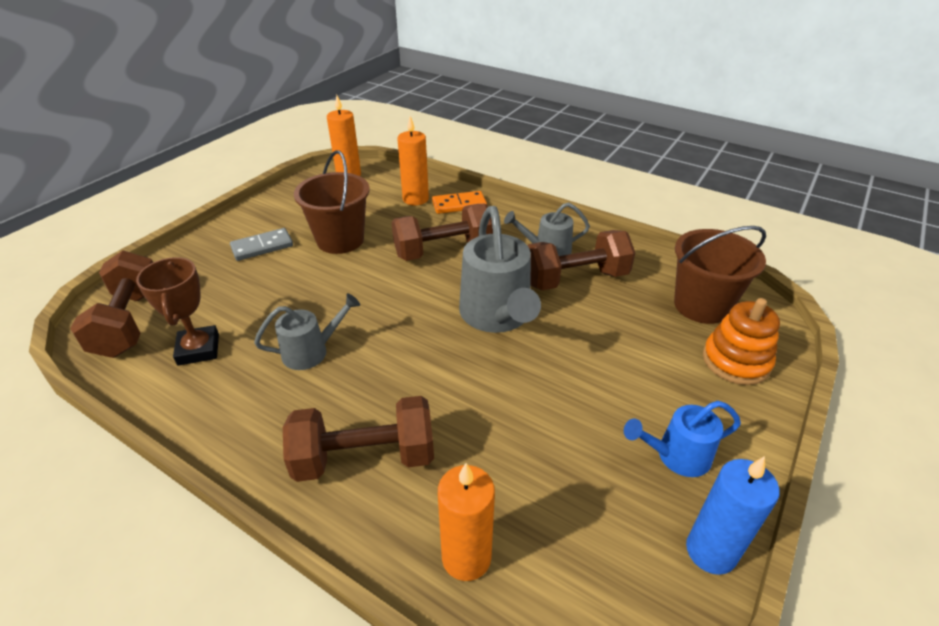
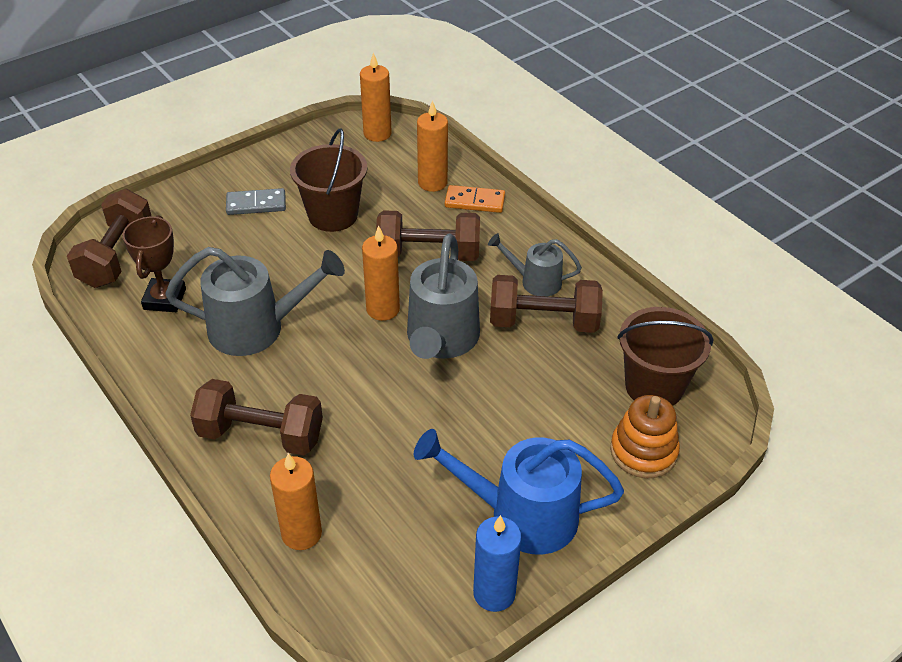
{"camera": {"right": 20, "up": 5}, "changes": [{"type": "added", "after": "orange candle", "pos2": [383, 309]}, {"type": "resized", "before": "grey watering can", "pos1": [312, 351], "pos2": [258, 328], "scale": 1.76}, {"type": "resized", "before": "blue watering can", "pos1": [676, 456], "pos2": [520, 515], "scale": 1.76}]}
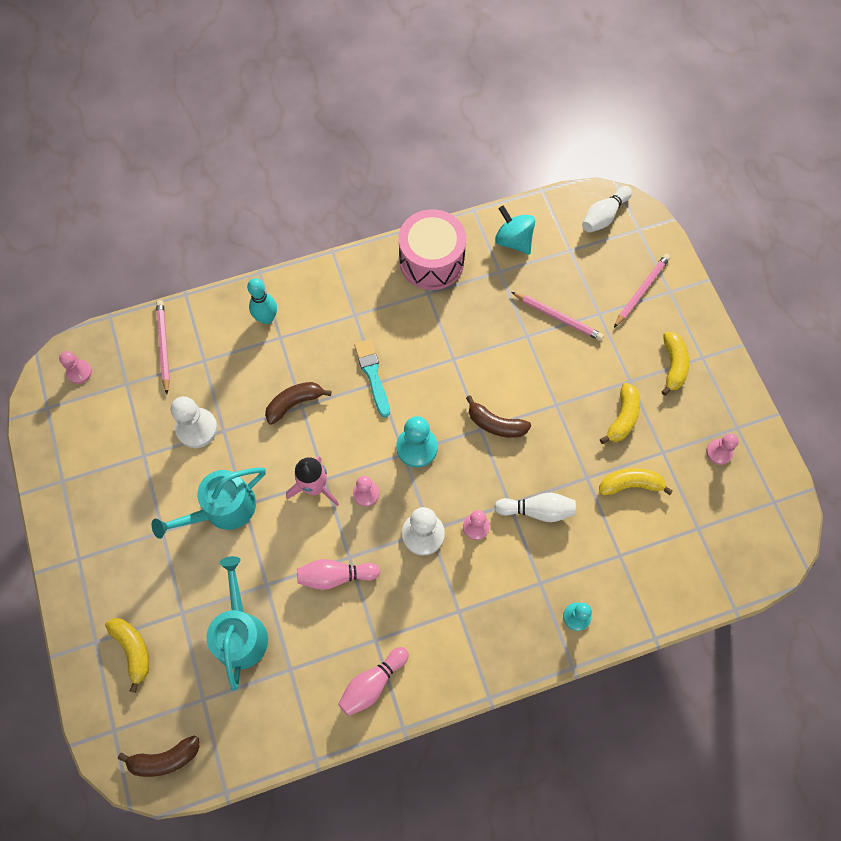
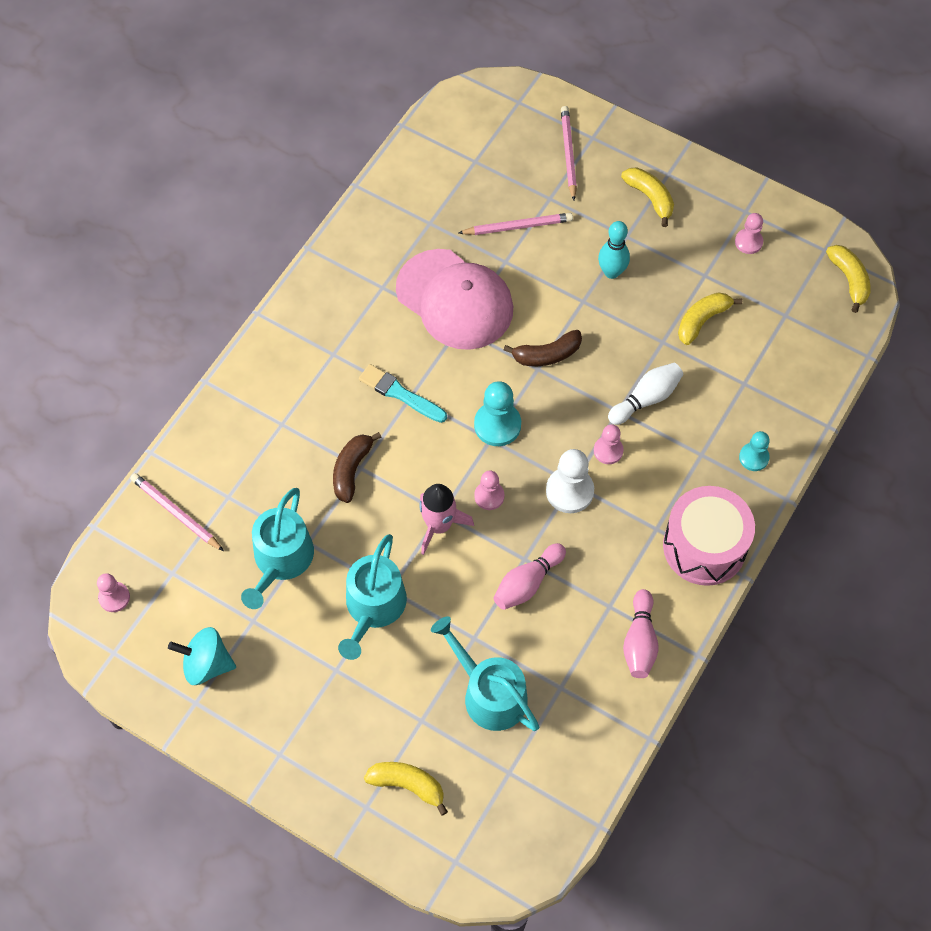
{"camera": {"right": -40, "up": -5}, "changes": [{"type": "removed", "before": "brown banana", "pos1": [165, 759]}, {"type": "removed", "before": "white bowling pin", "pos1": [603, 216]}, {"type": "added", "after": "pink cap", "pos2": [455, 300]}, {"type": "moved", "before": "turquoise bowling pin", "pos1": [266, 318], "pos2": [611, 272]}, {"type": "moved", "before": "pink drum", "pos1": [431, 261], "pos2": [704, 546]}, {"type": "moved", "before": "turquoise spinning top", "pos1": [513, 240], "pos2": [206, 664]}, {"type": "moved", "before": "yellow banana", "pos1": [622, 418], "pos2": [849, 280]}, {"type": "replaced", "before": "white pawn", "after": "turquoise watering can", "pos1": [197, 428], "pos2": [281, 559]}]}
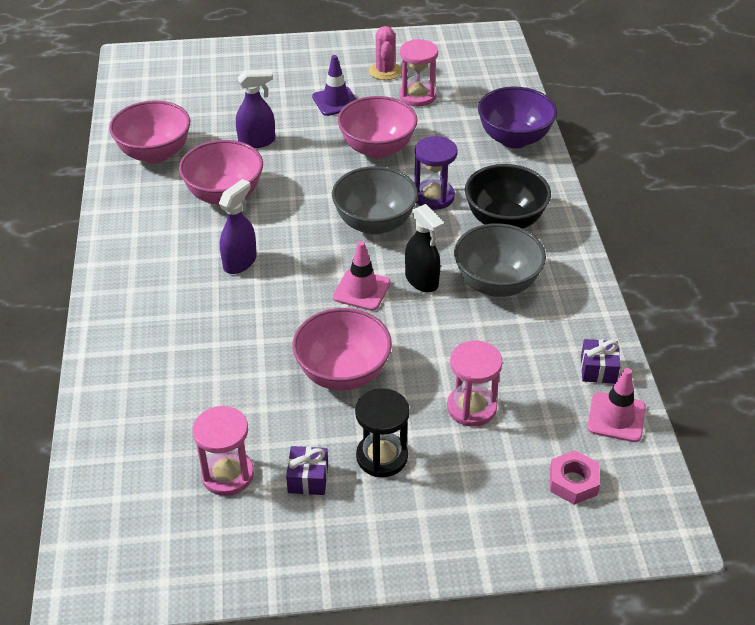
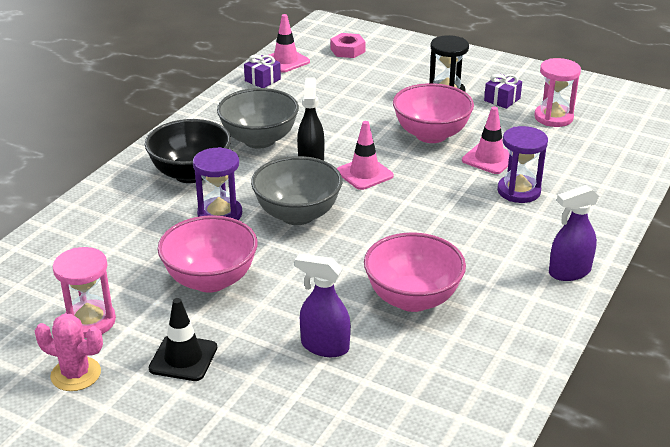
{"camera": {"right": -145, "up": -10}, "changes": [{"type": "removed", "before": "pink bowl", "pos1": [155, 153]}, {"type": "removed", "before": "pink hourglass", "pos1": [471, 407]}, {"type": "removed", "before": "purple bowl", "pos1": [514, 139]}, {"type": "added", "after": "pink traffic cone", "pos2": [489, 158]}, {"type": "added", "after": "purple hourglass", "pos2": [518, 191]}, {"type": "moved", "before": "purple spray bottle", "pos1": [240, 262], "pos2": [569, 272]}, {"type": "recoloured", "before": "purple traffic cone", "after": "black traffic cone", "pos1": [335, 101], "pos2": [183, 358]}, {"type": "turned", "before": "pink cactus", "pos1": [385, 71], "pos2": [76, 374], "turn": 75}]}
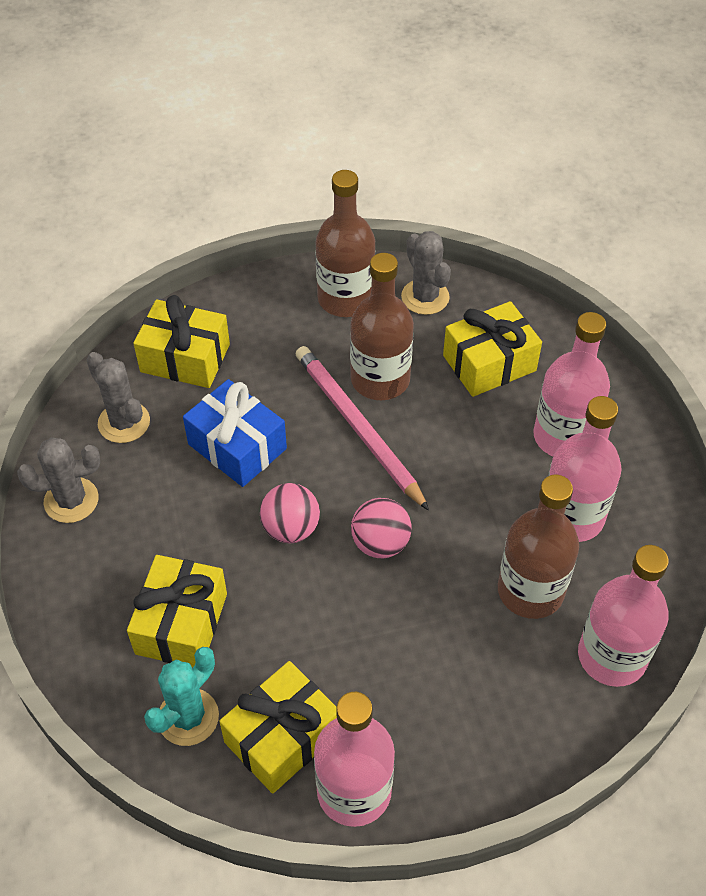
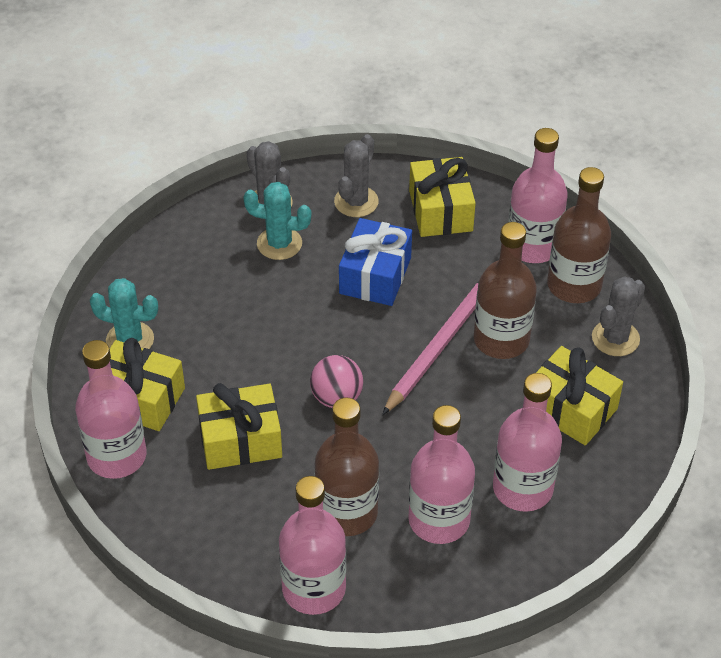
{"camera": {"right": 65, "up": -5}, "changes": [{"type": "removed", "before": "pink ball", "pos1": [291, 528]}, {"type": "added", "after": "turquoise cactus", "pos2": [279, 244]}, {"type": "added", "after": "pink bottle", "pos2": [532, 246]}, {"type": "moved", "before": "yellow gift", "pos1": [181, 623], "pos2": [240, 440]}]}
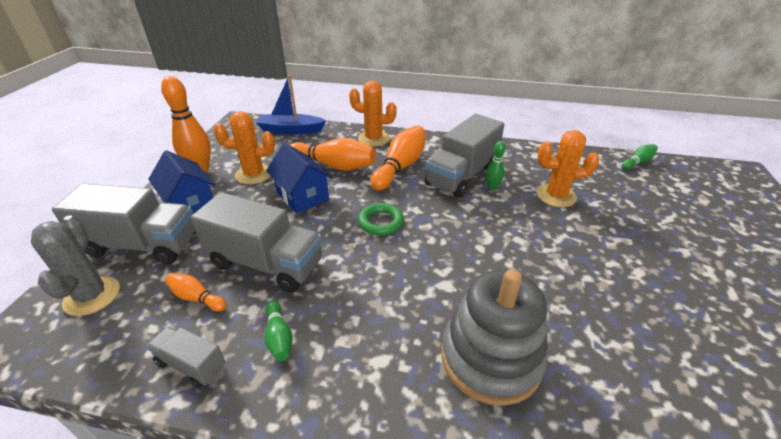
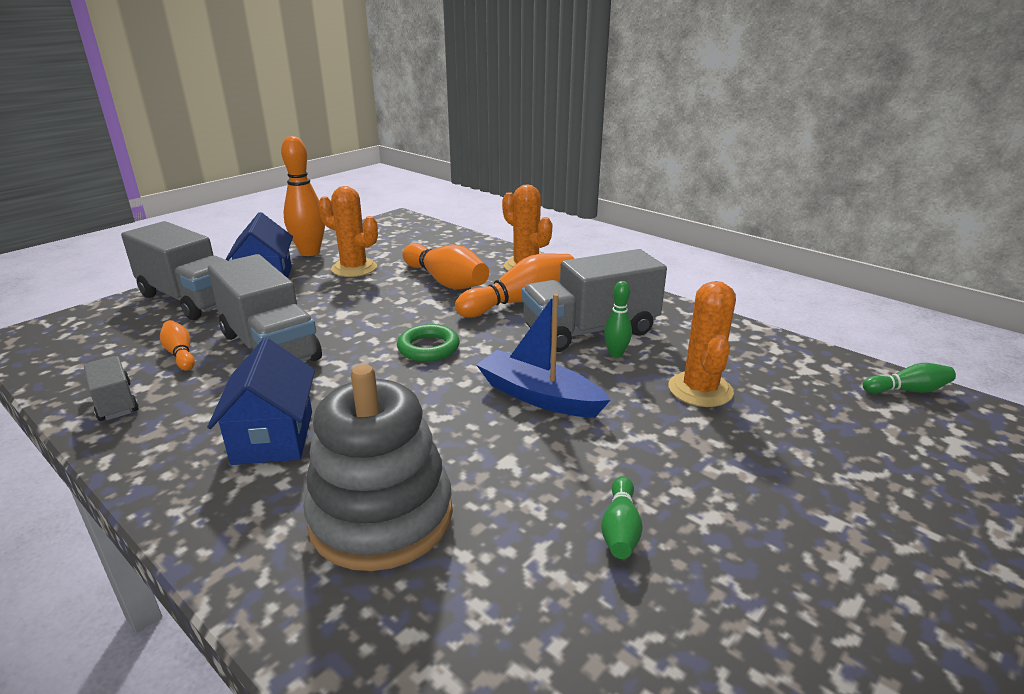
{"camera": {"right": 30, "up": -10}, "changes": [{"type": "removed", "before": "grey cactus", "pos1": [92, 296]}, {"type": "moved", "before": "blue boat", "pos1": [290, 130], "pos2": [539, 396]}, {"type": "moved", "before": "green bowling pin", "pos1": [279, 337], "pos2": [620, 529]}, {"type": "moved", "before": "blue house", "pos1": [302, 196], "pos2": [273, 437]}, {"type": "turned", "before": "orange cactus", "pos1": [556, 196], "pos2": [700, 390], "turn": 60}]}
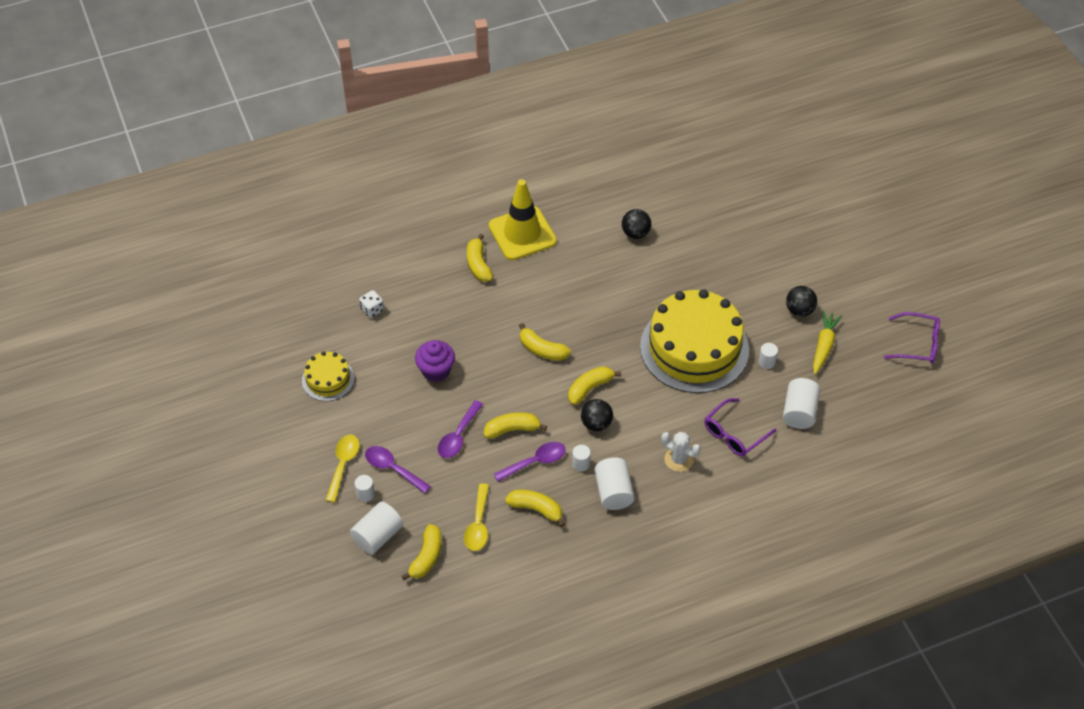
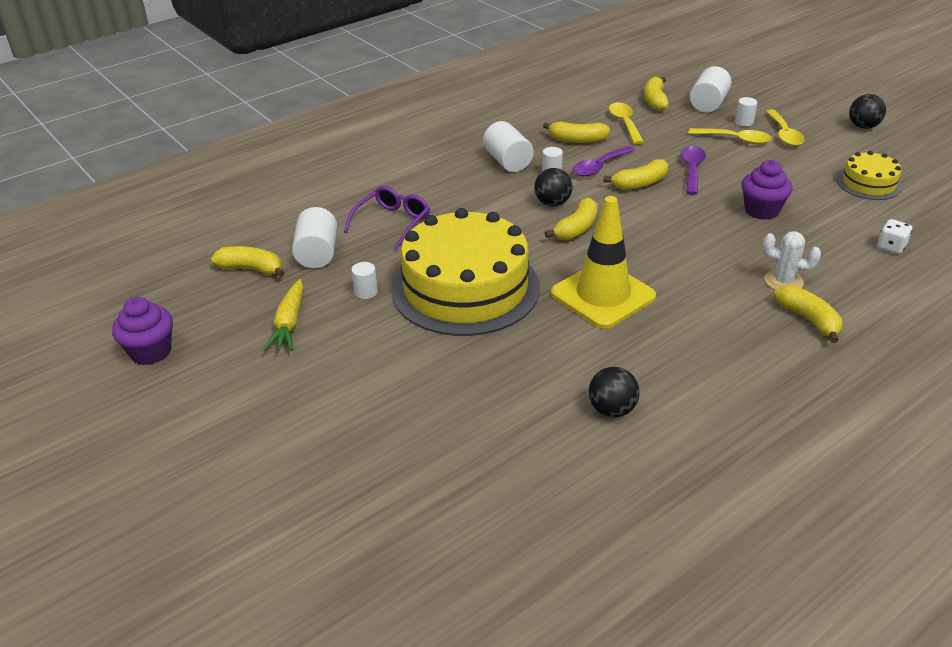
{"camera": {"right": 165, "up": -15}, "changes": [{"type": "moved", "before": "yellow traffic cone", "pos1": [522, 233], "pos2": [603, 295]}, {"type": "moved", "before": "yellow banana", "pos1": [542, 350], "pos2": [251, 269]}, {"type": "moved", "before": "white cactus", "pos1": [679, 459], "pos2": [783, 281]}, {"type": "moved", "before": "black ball", "pos1": [799, 310], "pos2": [863, 126]}, {"type": "replaced", "before": "purple glasses", "after": "purple cupcake", "pos1": [918, 344], "pos2": [151, 352]}, {"type": "recoloured", "before": "purple spoon", "after": "yellow spoon", "pos1": [392, 468], "pos2": [735, 140]}]}
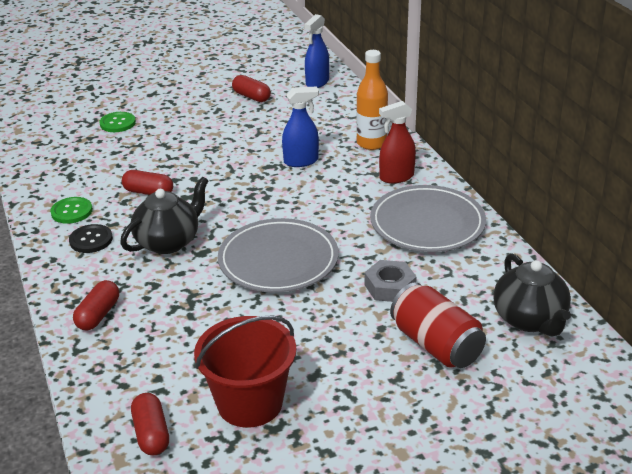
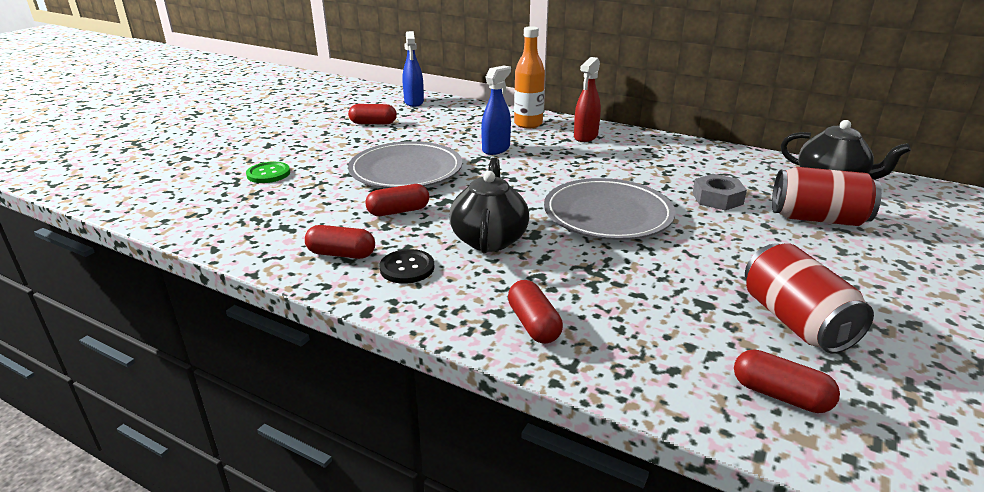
{"camera": {"right": -40, "up": -5}, "changes": [{"type": "moved", "before": "grey plate", "pos1": [427, 223], "pos2": [406, 171]}, {"type": "replaced", "before": "green button", "after": "red capsule", "pos1": [72, 211], "pos2": [341, 254]}, {"type": "replaced", "before": "red bucket", "after": "red can", "pos1": [250, 403], "pos2": [795, 321]}]}
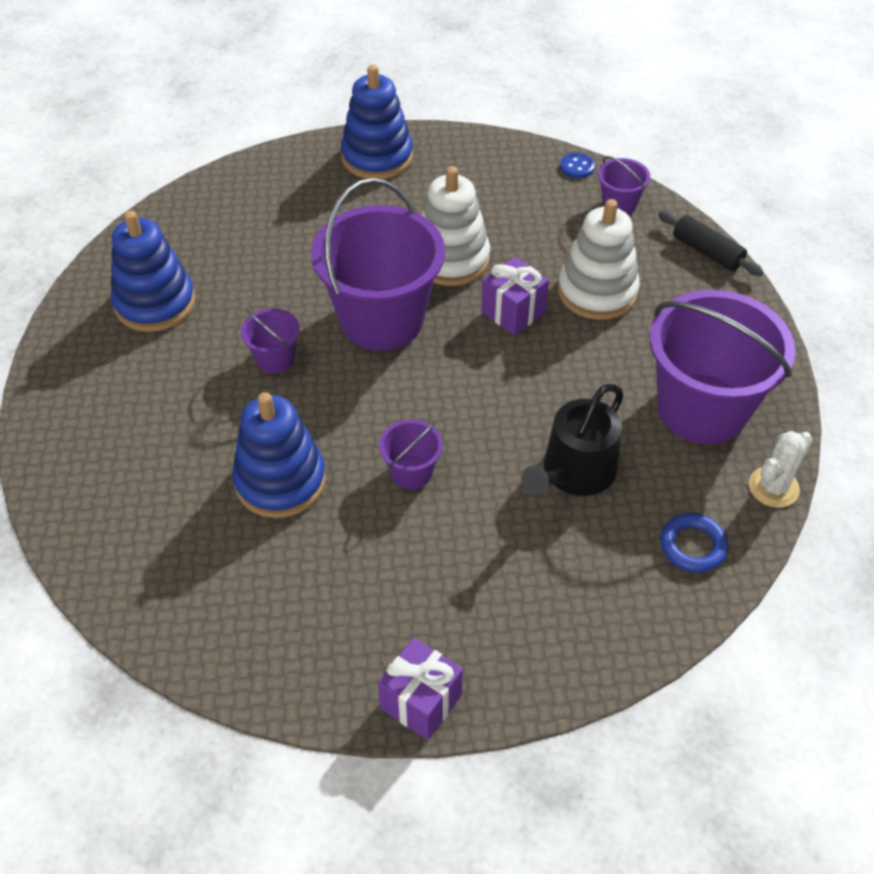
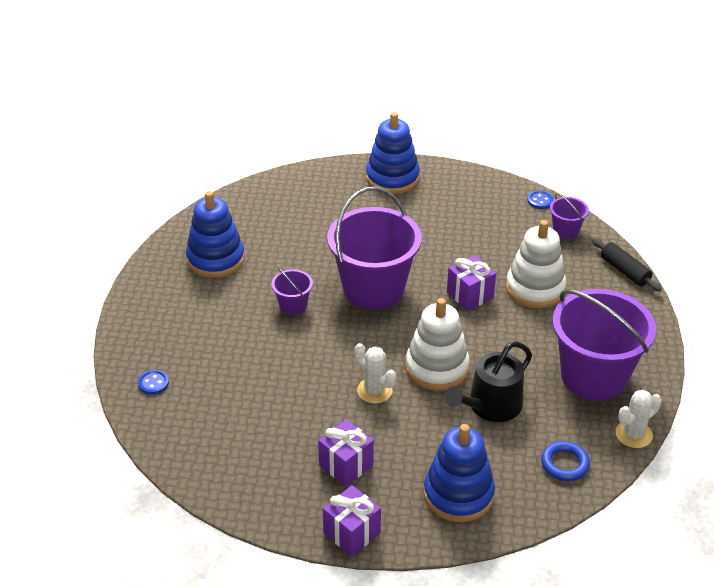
{"camera": {"right": 10, "up": -10}, "changes": [{"type": "added", "after": "blue button", "pos2": [153, 383]}, {"type": "added", "after": "purple gift", "pos2": [346, 465]}, {"type": "moved", "before": "blue stacking toy", "pos1": [280, 481], "pos2": [458, 494]}, {"type": "moved", "before": "white stacking toy", "pos1": [450, 259], "pos2": [437, 368]}, {"type": "replaced", "before": "purple bucket", "after": "white cactus", "pos1": [411, 472], "pos2": [374, 391]}]}
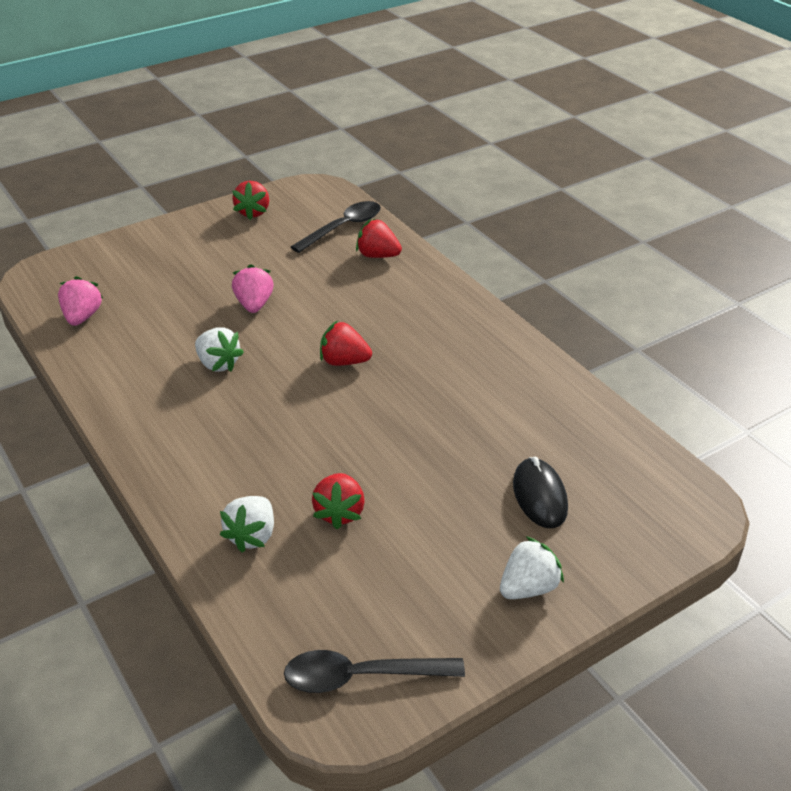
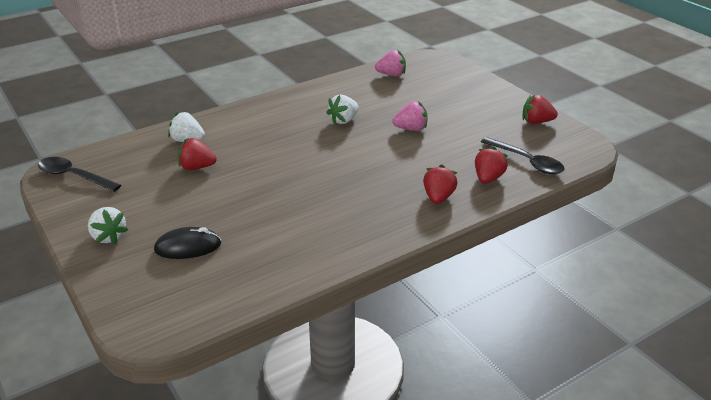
{"camera": {"right": 90, "up": -5}, "changes": [{"type": "moved", "before": "red strawberry", "pos1": [344, 361], "pos2": [438, 197]}, {"type": "turned", "before": "black spoon", "pos1": [361, 676], "pos2": [74, 176], "turn": -60}]}
